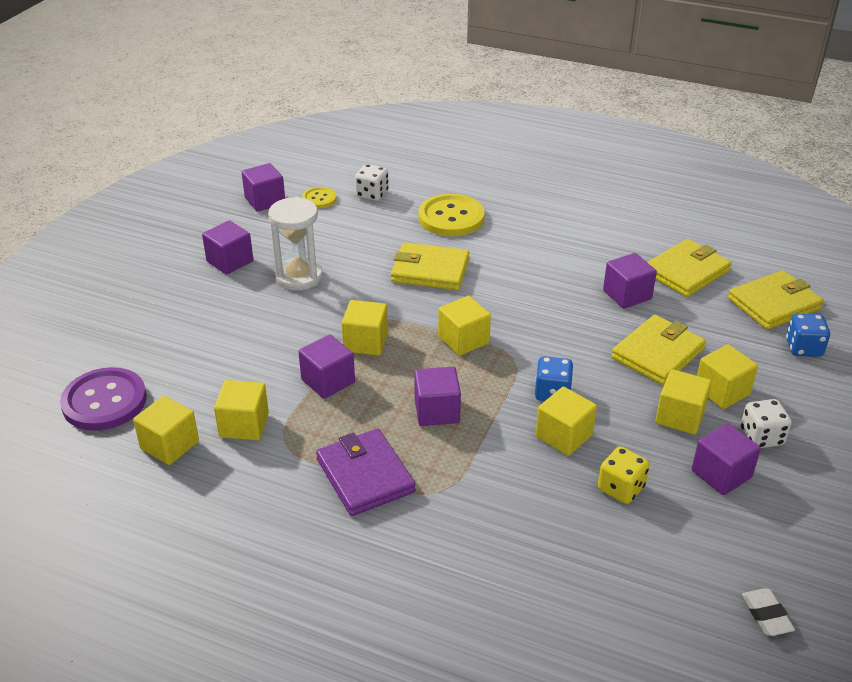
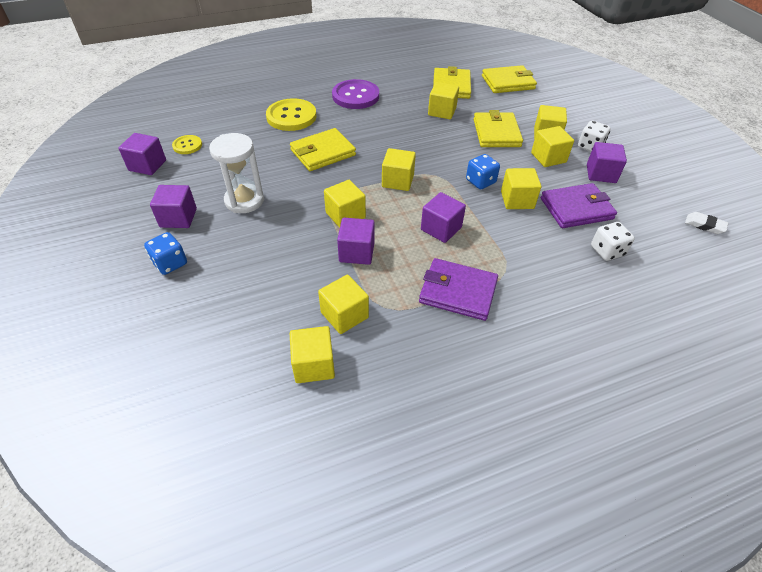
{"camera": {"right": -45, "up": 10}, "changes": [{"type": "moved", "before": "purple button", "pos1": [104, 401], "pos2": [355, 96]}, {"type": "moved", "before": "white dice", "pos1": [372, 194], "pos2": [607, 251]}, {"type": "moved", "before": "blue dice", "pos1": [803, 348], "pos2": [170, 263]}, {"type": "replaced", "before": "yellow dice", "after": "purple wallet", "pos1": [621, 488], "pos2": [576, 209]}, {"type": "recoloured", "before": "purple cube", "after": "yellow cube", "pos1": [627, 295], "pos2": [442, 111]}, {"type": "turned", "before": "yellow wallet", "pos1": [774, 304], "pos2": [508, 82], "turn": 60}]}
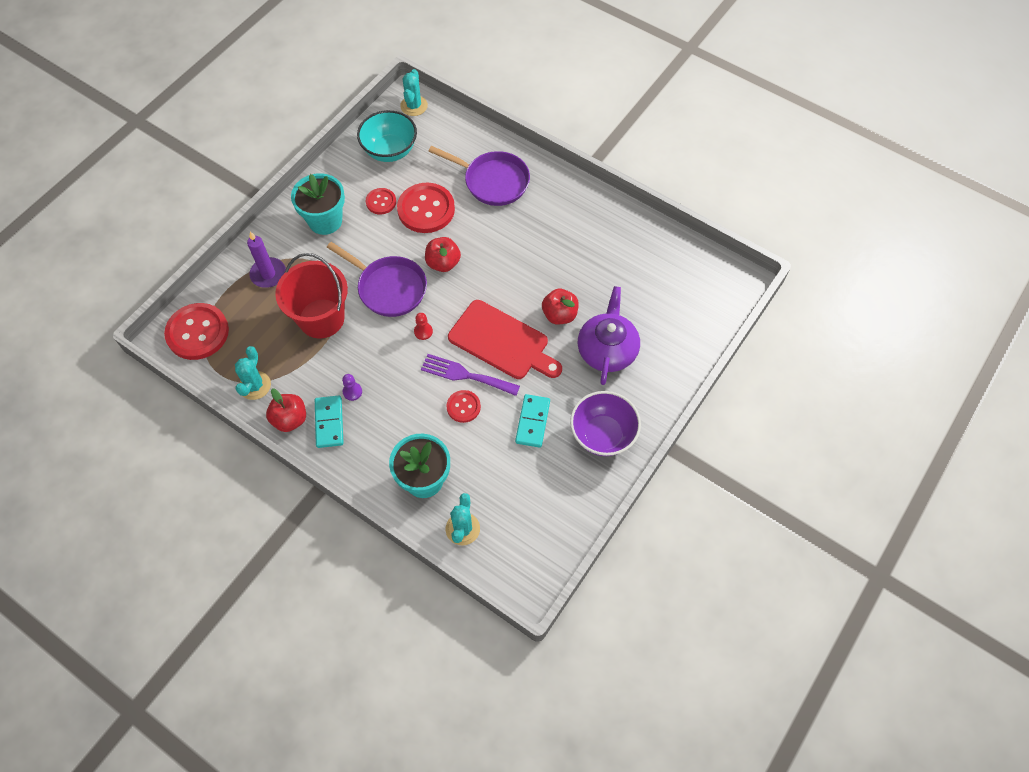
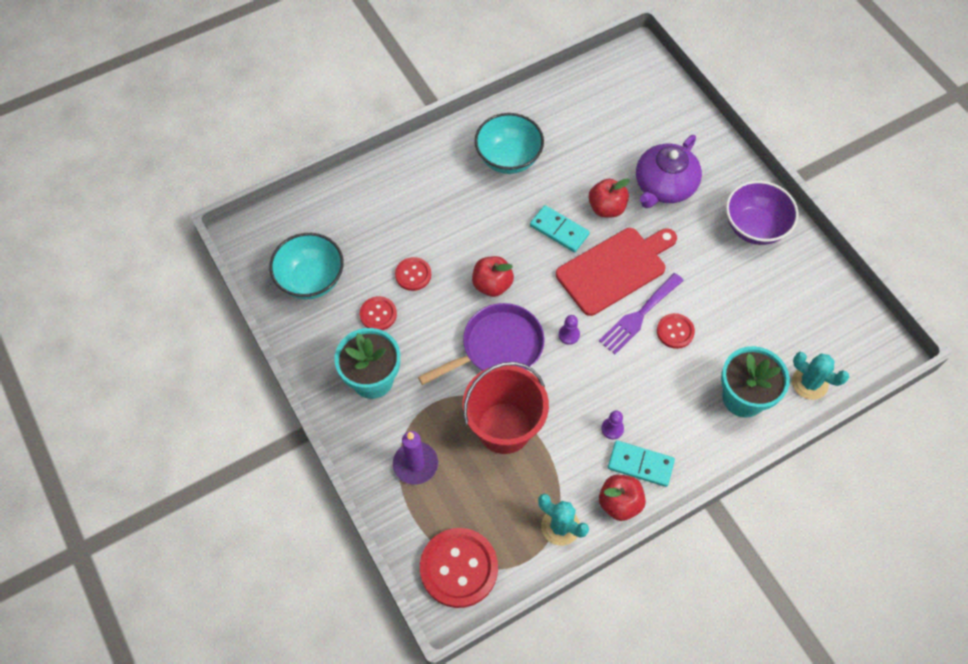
{"camera": {"right": -65, "up": 0}, "changes": [{"type": "removed", "before": "turquoise cactus", "pos1": [414, 106]}, {"type": "removed", "before": "purple pan", "pos1": [492, 181]}, {"type": "added", "after": "turquoise bowl", "pos2": [508, 159]}, {"type": "moved", "before": "turquoise domino", "pos1": [532, 422], "pos2": [559, 230]}, {"type": "recoloured", "before": "red pawn", "after": "purple pawn", "pos1": [423, 331], "pos2": [569, 335]}, {"type": "turned", "before": "purple teapot", "pos1": [607, 349], "pos2": [664, 186], "turn": -90}, {"type": "resized", "before": "red button", "pos1": [426, 209], "pos2": [413, 275], "scale": 0.53}]}
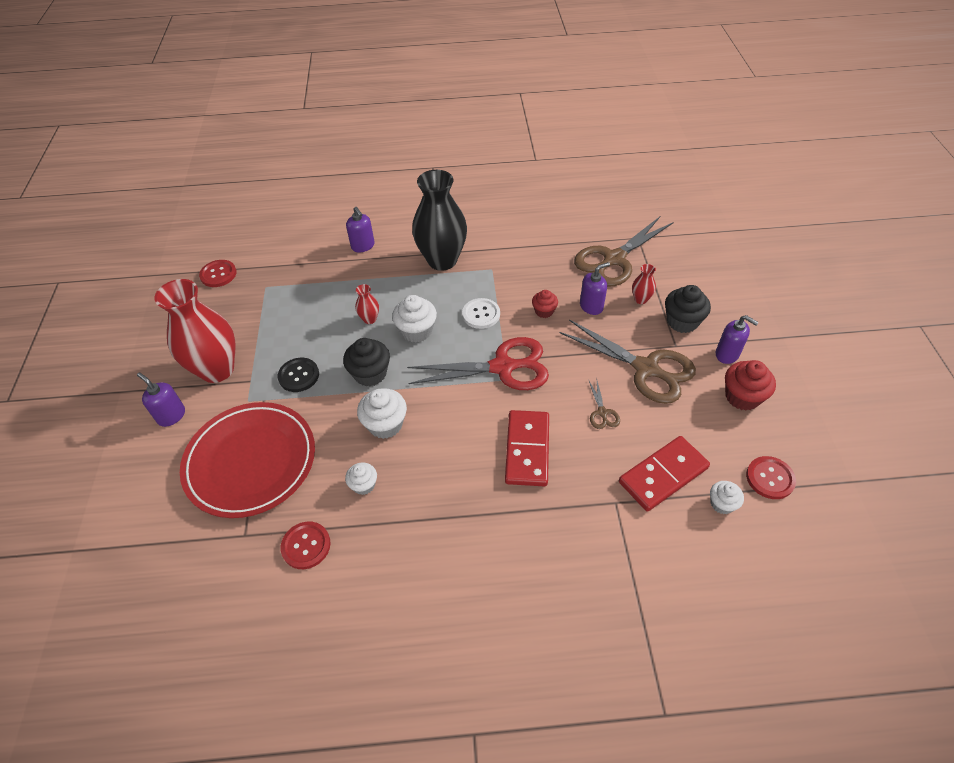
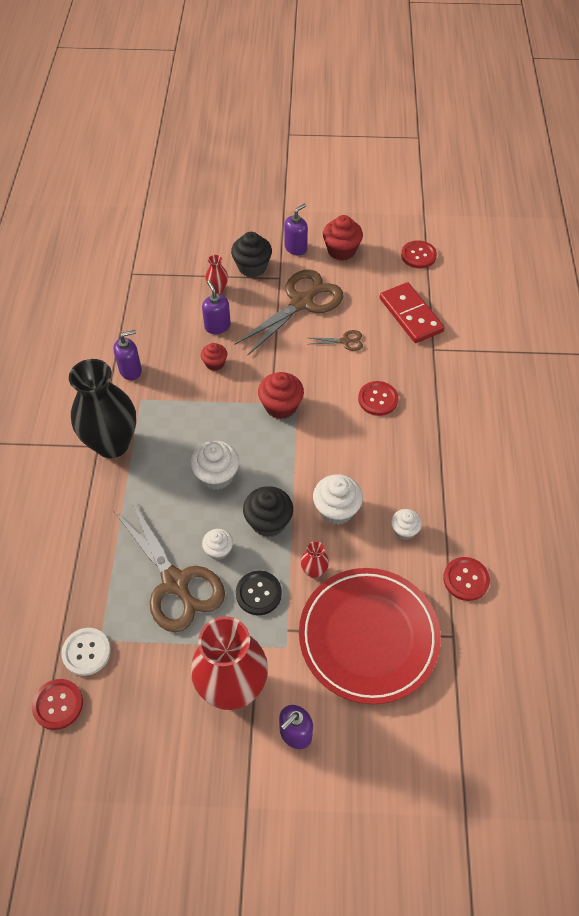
{"camera": {"right": -85, "up": 5}, "changes": [{"type": "moved", "before": "purple soap dispenser", "pos1": [363, 246], "pos2": [130, 370]}, {"type": "moved", "before": "red vase", "pos1": [370, 319], "pos2": [314, 571]}, {"type": "moved", "before": "white button", "pos1": [481, 314], "pos2": [86, 652]}, {"type": "moved", "before": "brown scissors", "pos1": [614, 259], "pos2": [175, 582]}, {"type": "moved", "before": "white cupcake", "pos1": [722, 504], "pos2": [218, 550]}, {"type": "replaced", "before": "red scissors", "after": "red cupcake", "pos1": [502, 367], "pos2": [281, 406]}, {"type": "replaced", "before": "red domino", "after": "red button", "pos1": [527, 450], "pos2": [378, 399]}]}
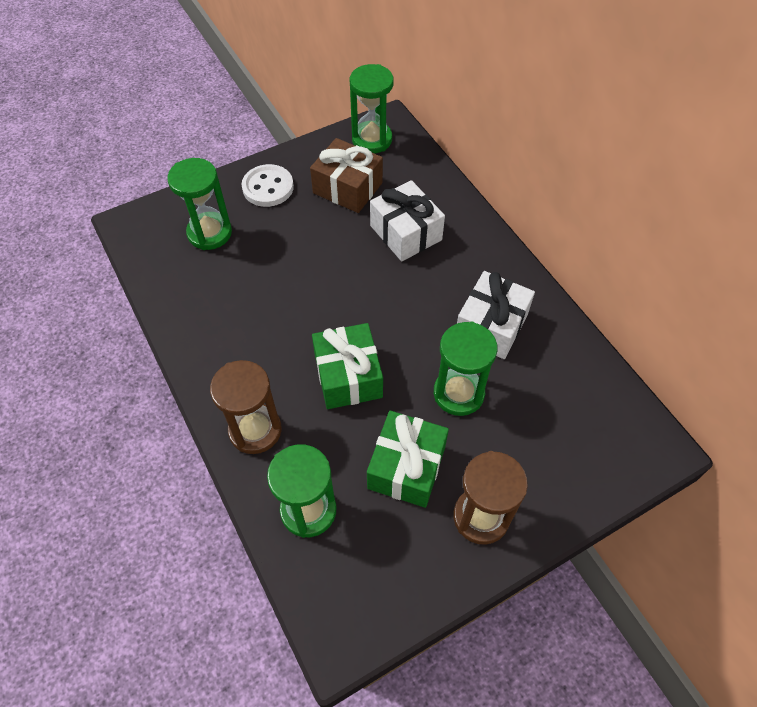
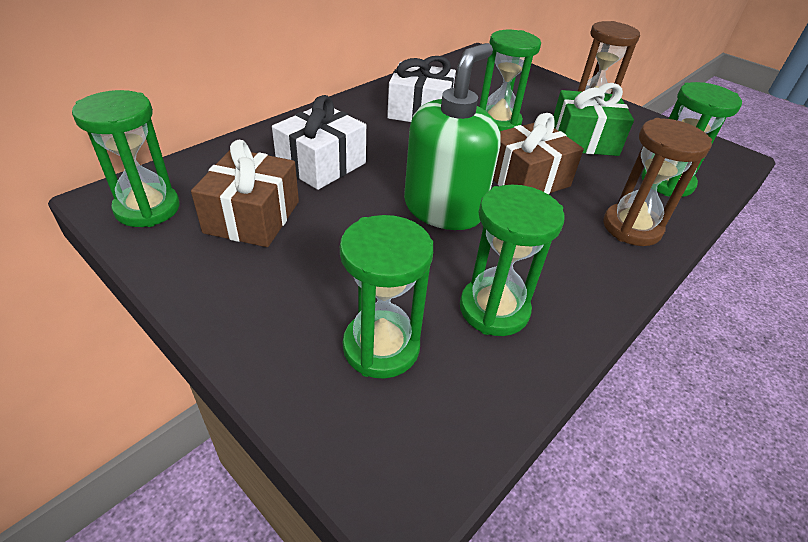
{"camera": {"right": -110, "up": -15}, "changes": [{"type": "removed", "before": "white button", "pos1": [268, 187]}, {"type": "added", "after": "green soap dispenser", "pos2": [444, 209]}, {"type": "added", "after": "green hourglass", "pos2": [494, 309]}, {"type": "recoloured", "before": "green gift", "after": "brown gift", "pos1": [348, 376], "pos2": [526, 179]}]}
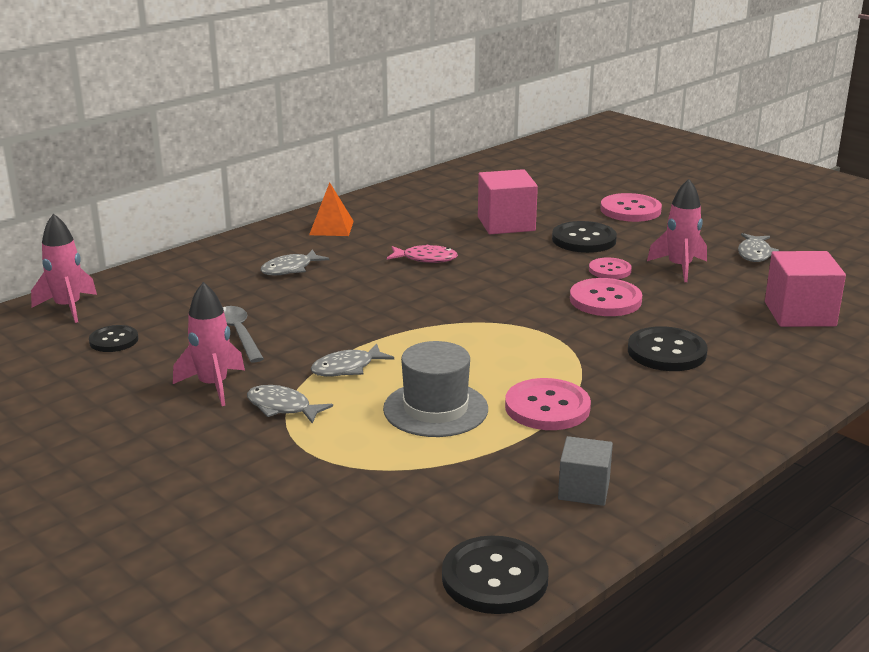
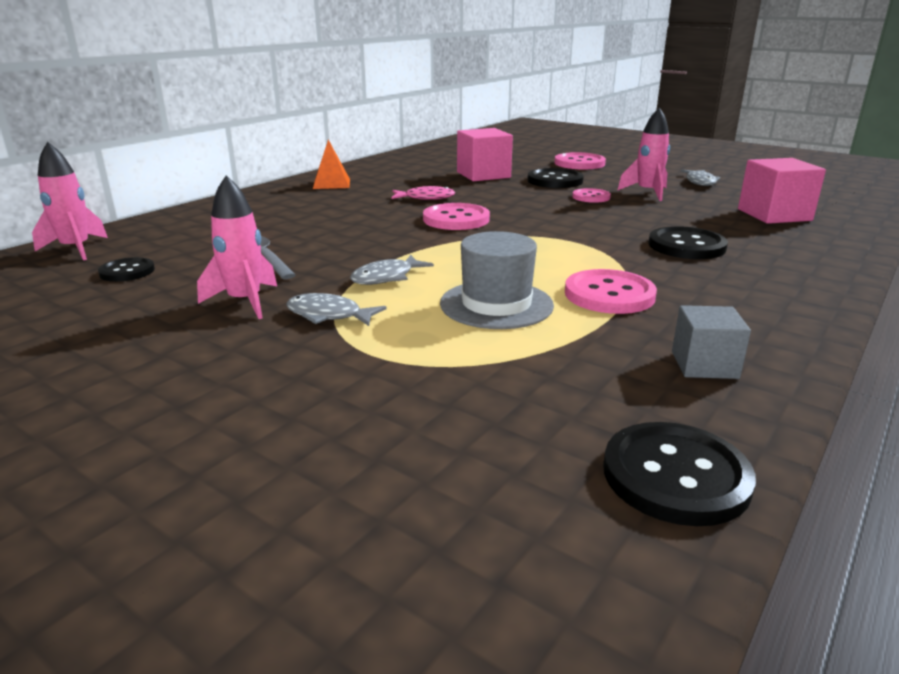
{"camera": {"right": -10, "up": 0}, "changes": [{"type": "removed", "before": "grey fish", "pos1": [290, 269]}, {"type": "moved", "before": "pink button", "pos1": [605, 300], "pos2": [456, 219]}]}
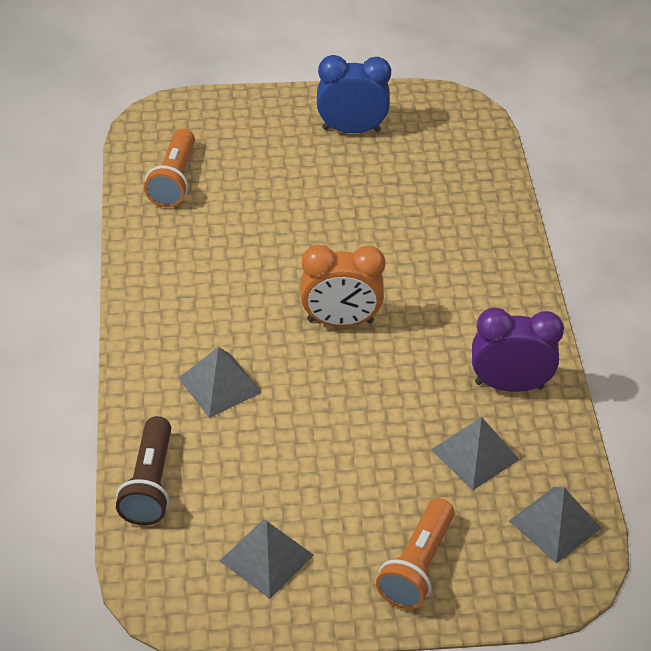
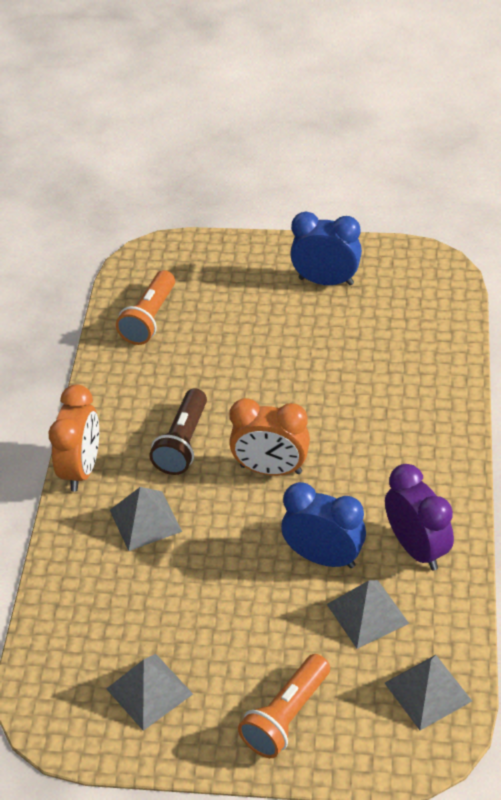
{"camera": {"right": 15, "up": 0}, "changes": [{"type": "added", "after": "orange clock", "pos2": [81, 469]}, {"type": "added", "after": "blue clock", "pos2": [323, 557]}, {"type": "moved", "before": "brown flashlight", "pos1": [149, 484], "pos2": [182, 443]}, {"type": "turned", "before": "purple clock", "pos1": [509, 385], "pos2": [417, 548], "turn": 45}]}
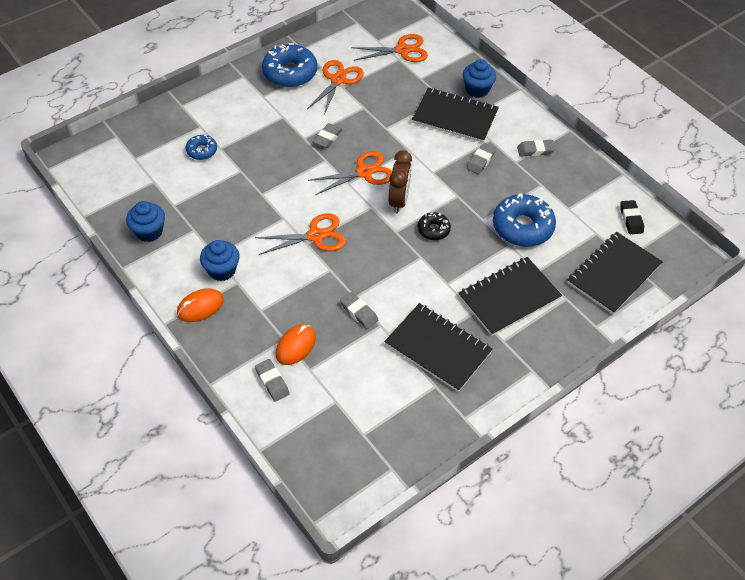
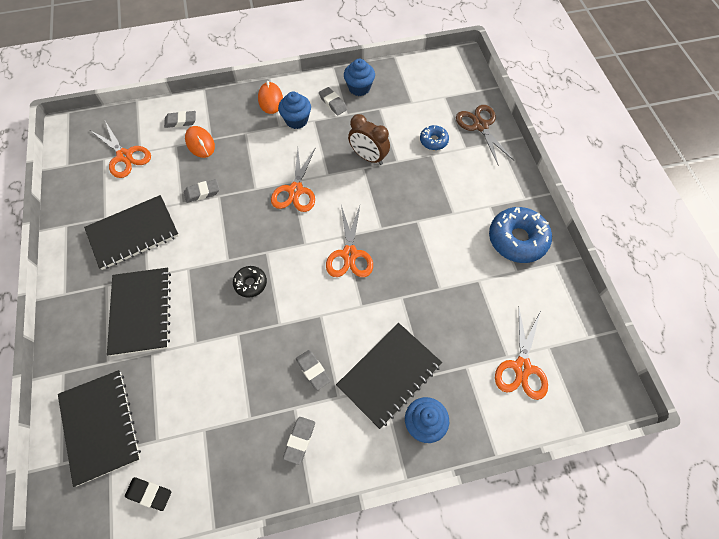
{"camera": {"right": 115, "up": 10}, "changes": [{"type": "removed", "before": "blue donut", "pos1": [522, 227]}, {"type": "added", "after": "brown scissors", "pos2": [480, 126]}, {"type": "moved", "before": "orange scissors", "pos1": [338, 80], "pos2": [124, 156]}, {"type": "moved", "before": "grey eraser", "pos1": [327, 138], "pos2": [333, 103]}, {"type": "moved", "before": "brown clock", "pos1": [399, 201], "pos2": [368, 157]}]}
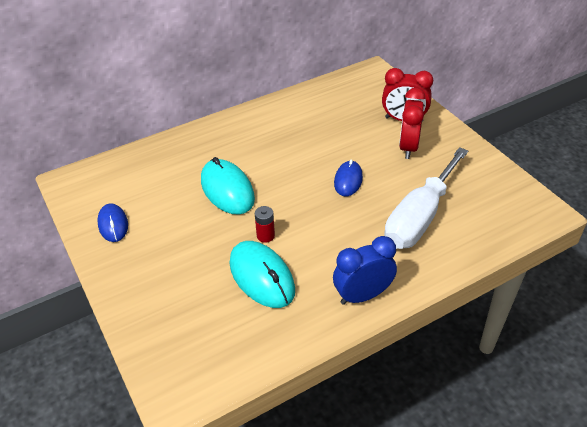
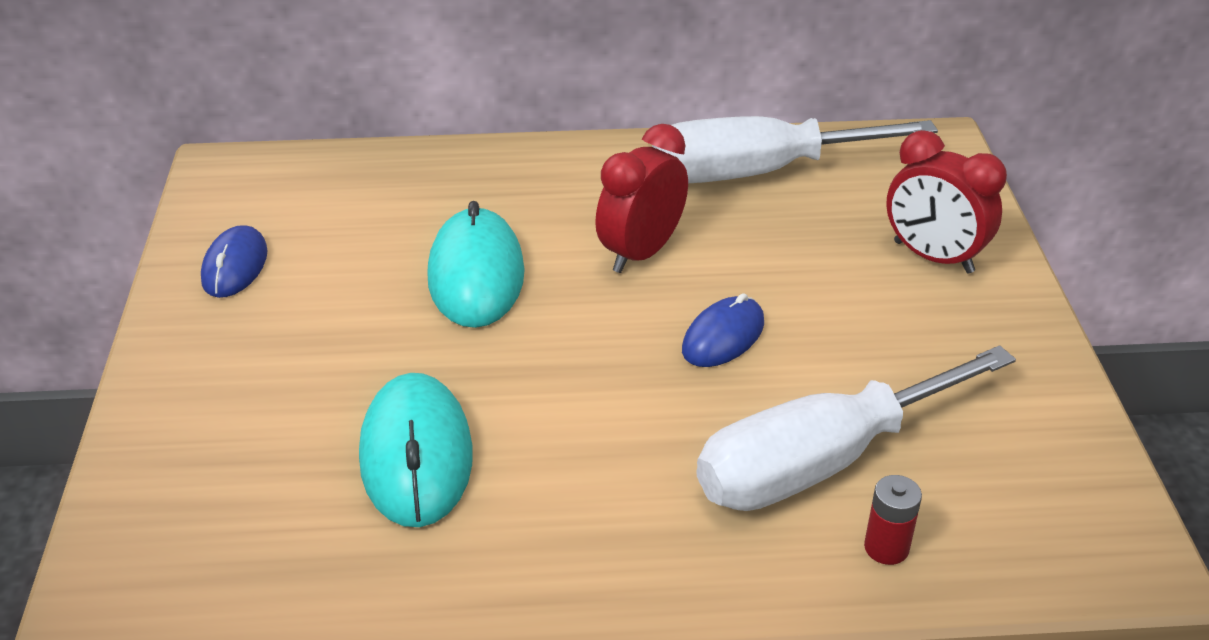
{"camera": {"right": 25, "up": -5}, "changes": [{"type": "removed", "before": "blue clock", "pos1": [362, 295]}, {"type": "added", "after": "white screwdriver", "pos2": [756, 173]}, {"type": "moved", "before": "red battery", "pos1": [265, 236], "pos2": [886, 548]}, {"type": "moved", "before": "red clock", "pos1": [408, 147], "pos2": [641, 253]}]}
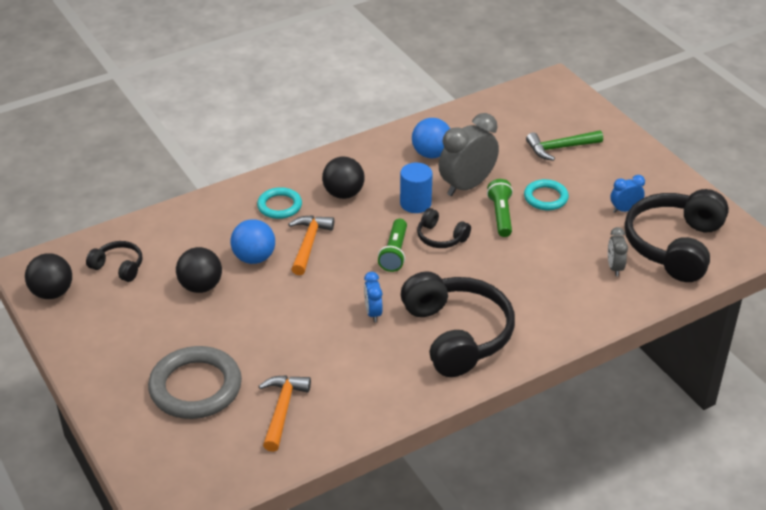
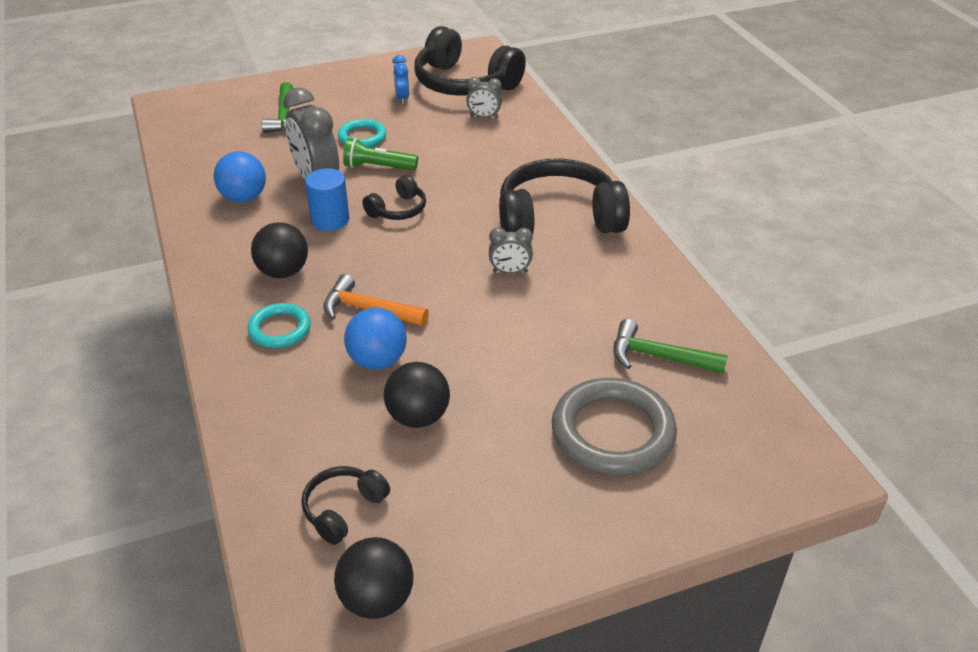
{"camera": {"right": -80, "up": 0}, "changes": [{"type": "removed", "before": "green flashlight", "pos1": [394, 253]}, {"type": "recoloured", "before": "orange hammer", "after": "green hammer", "pos1": [282, 410], "pos2": [658, 357]}, {"type": "recoloured", "before": "blue clock", "after": "grey clock", "pos1": [373, 313], "pos2": [510, 271]}]}
